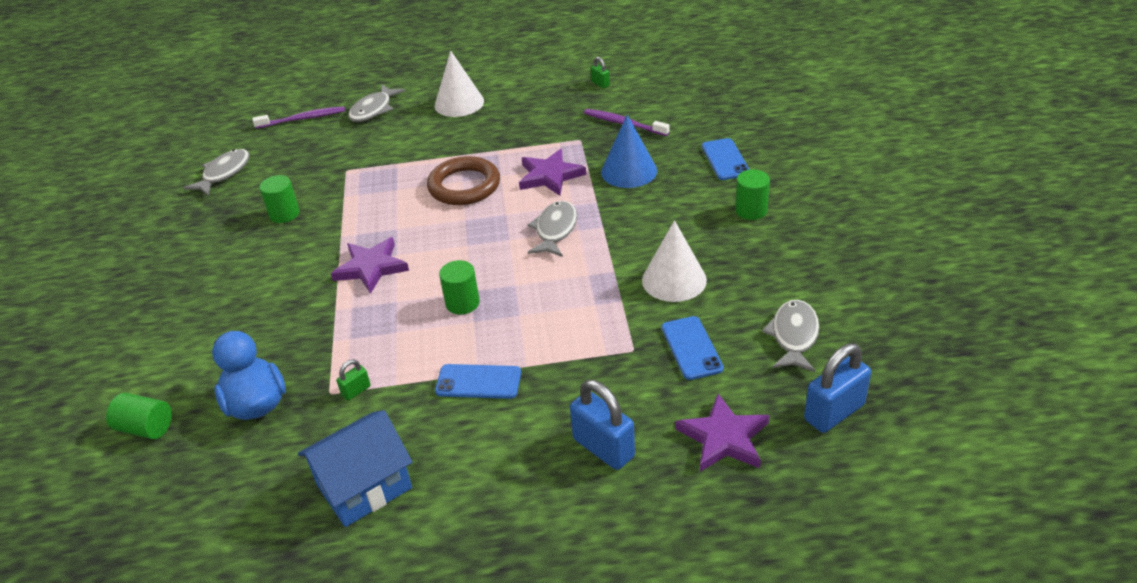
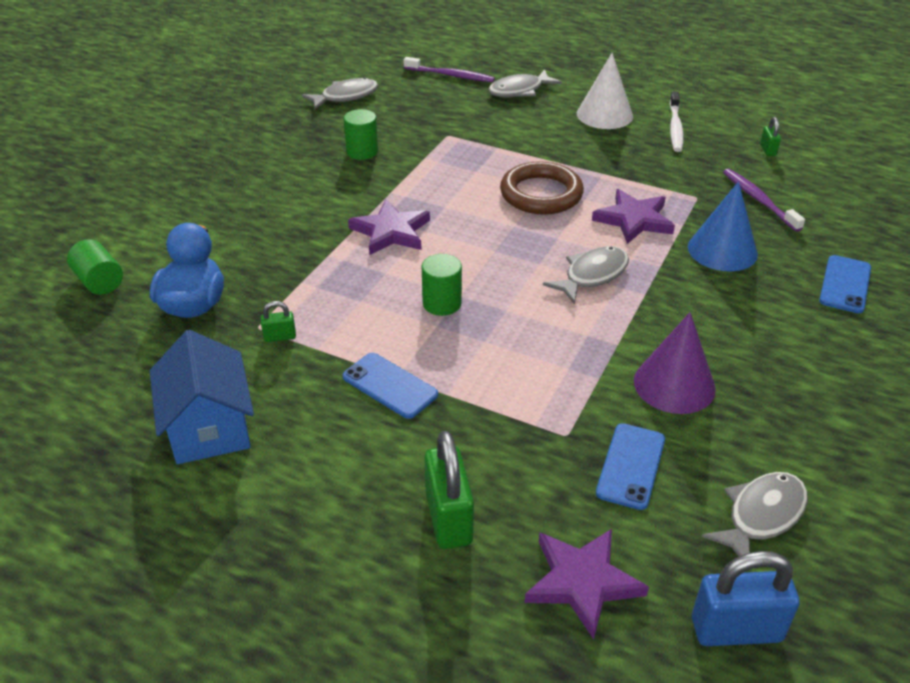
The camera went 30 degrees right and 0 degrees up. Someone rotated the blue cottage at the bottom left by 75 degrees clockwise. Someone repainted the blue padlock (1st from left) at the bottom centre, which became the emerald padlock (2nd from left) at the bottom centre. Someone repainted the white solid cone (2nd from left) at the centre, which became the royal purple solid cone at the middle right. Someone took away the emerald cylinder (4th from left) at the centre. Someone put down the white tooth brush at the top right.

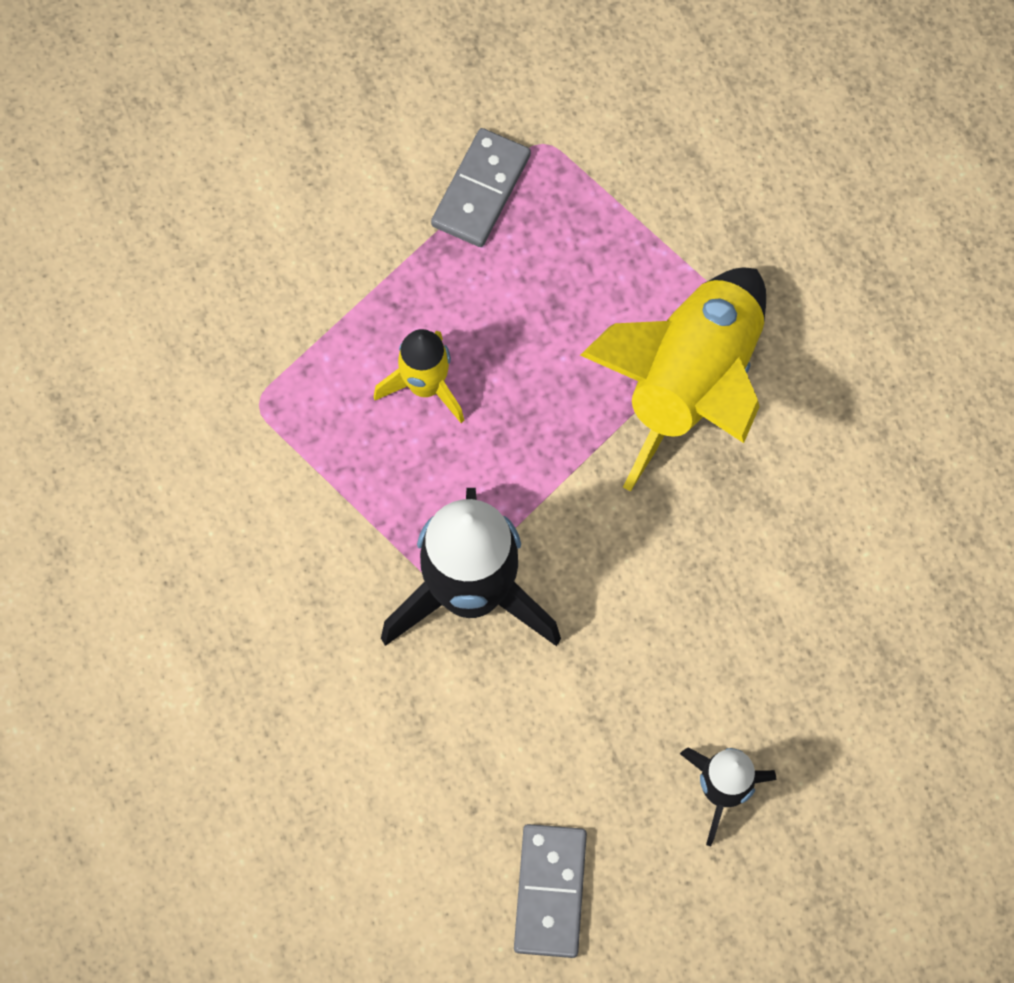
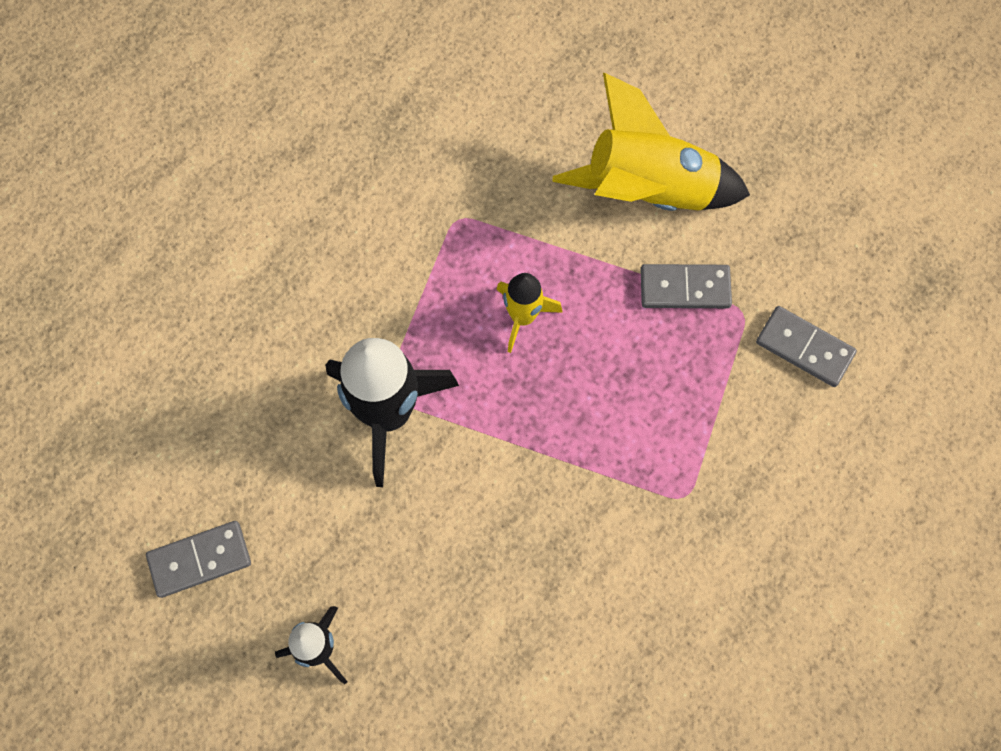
The camera went 65 degrees right and 0 degrees up. Someone carried the golden rocket (2nd from left) from the centre to the top centre. Someone put down the gray domino tile (3rd from left) at the middle right.

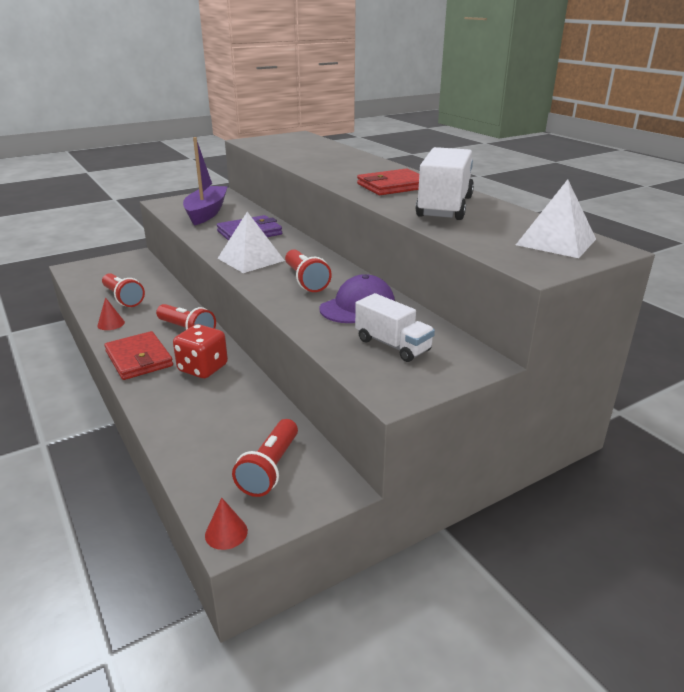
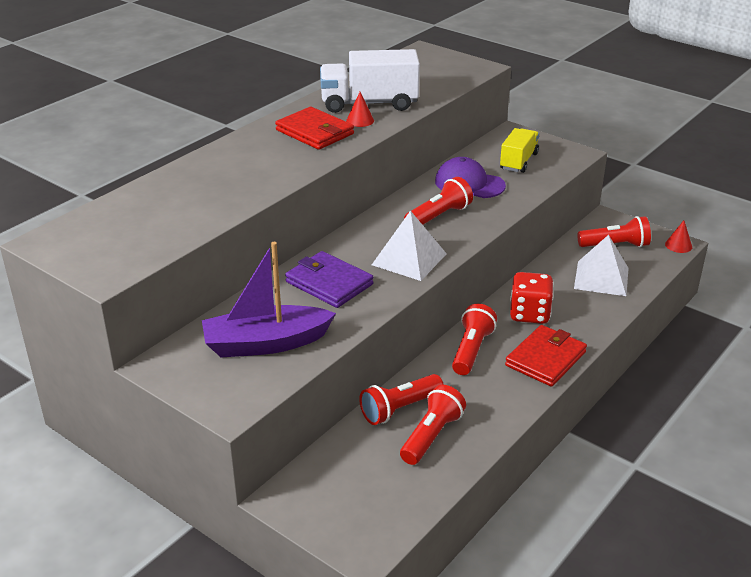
The camera went 110 degrees left and 5 degrees up. Someone carried the crimson solid cone (1st from left) from the middle left to the top centre. Someone repainted the white toy truck (1st from left) at the centre, which became the golden toy truck at the top right. Someone carried the white solid pyramid (2nd from left) from the top right to the middle right. Someone put down the crimson flashlight (1st from left) at the bottom centre.

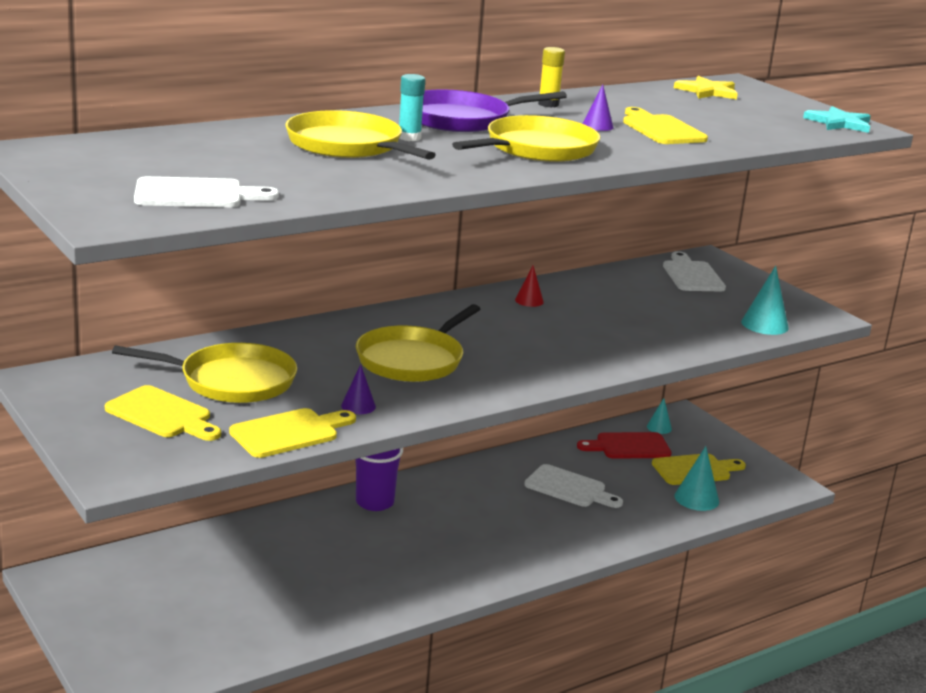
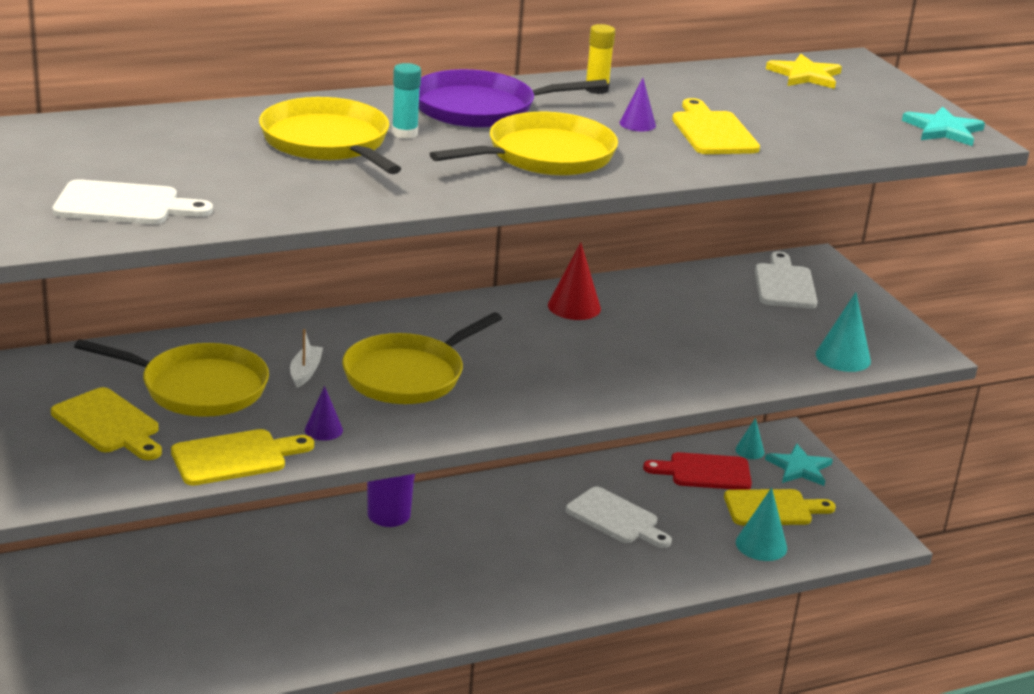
The camera went 10 degrees right and 5 degrees up. Someone scaled the crimson solid cone at the centre by 1.62. Someone put down the white boat at the middle left. Someone put down the turquoise five-pointed star (1st from left) at the bottom right.

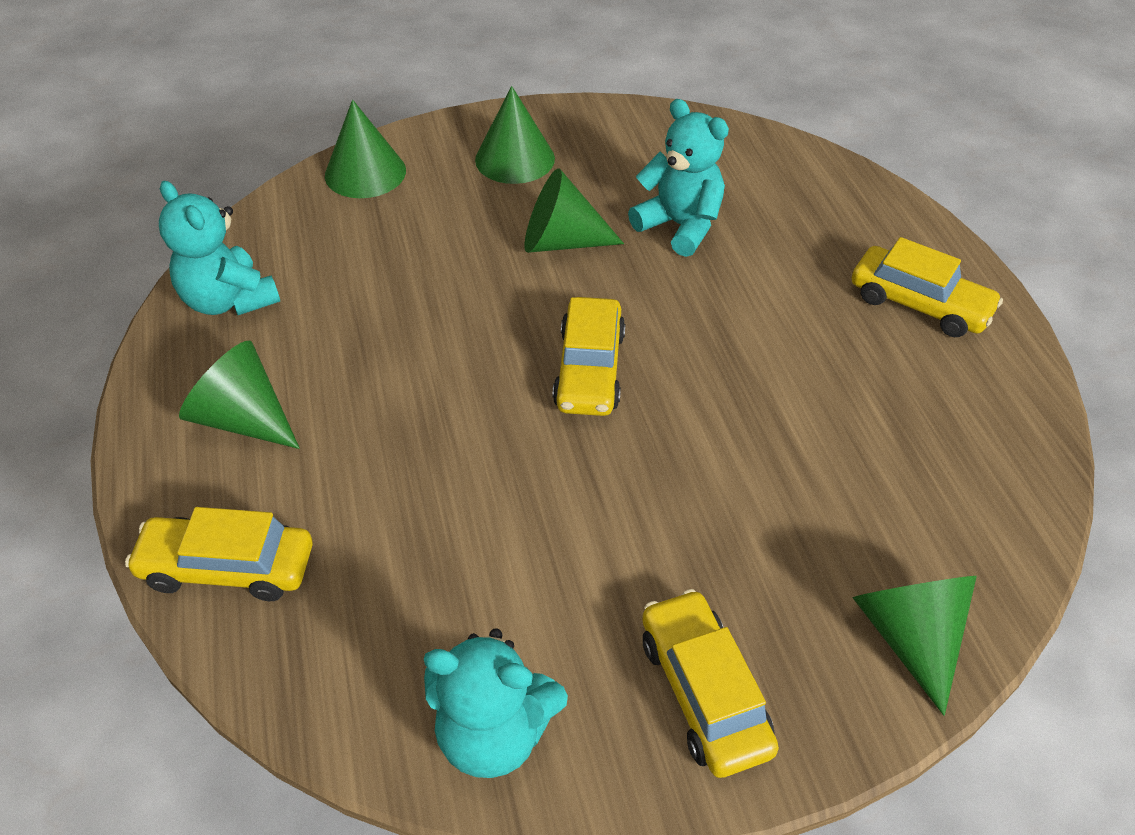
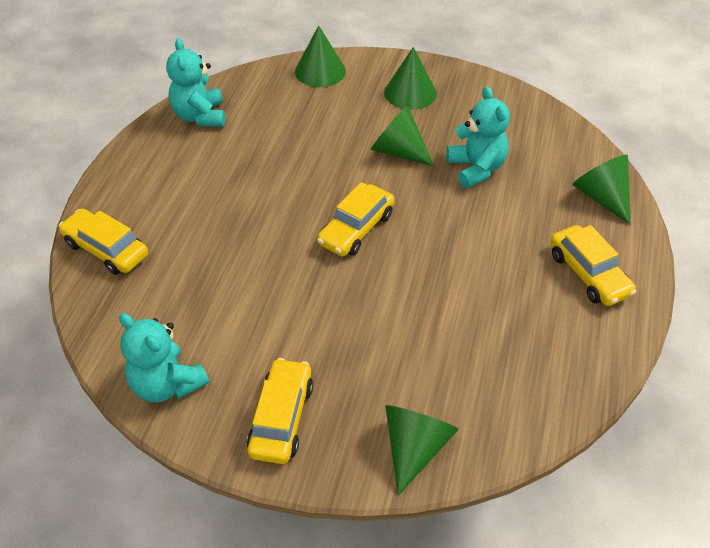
The camera went 30 degrees right and 0 degrees up. Someone carried the emerald solid cone (1st from left in the first image) from the middle left to the middle right.

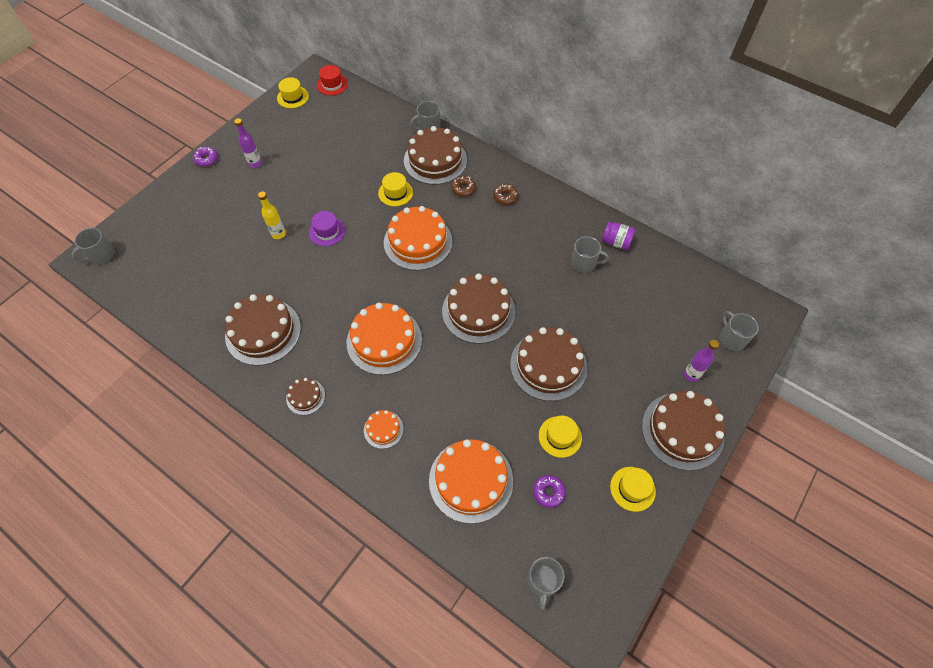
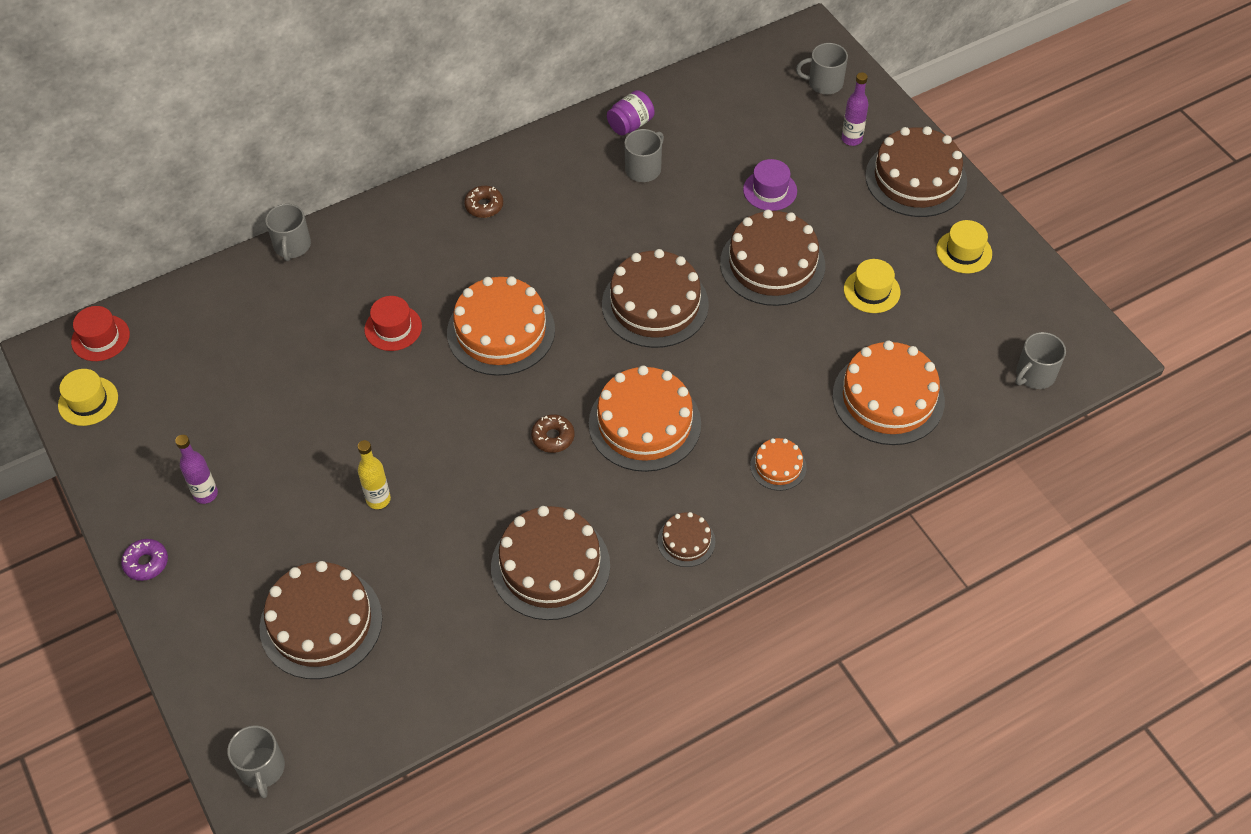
The camera went 65 degrees left and 5 degrees down. Someone carried the royal purple hat from the centre to the top centre. Someone repainted the golden hat (2nd from left) at the top centre, which became the crimson hat (2nd from left) at the middle left. Someone carried the russet gateau (3rd from left in the first image) from the top centre to the bottom left. Someone carried the russet glazed donut (1st from left in the first image) from the top centre to the centre. Someone rotated the gray mug (3rd from left in the first image) at the bottom centre by 105 degrees clockwise. Someone took away the royal purple glazed donut (2nd from left) at the bottom centre.

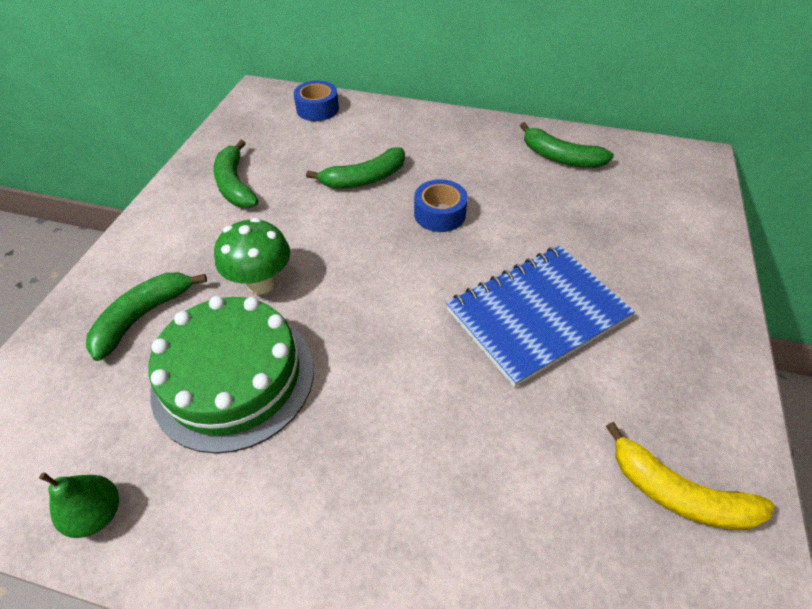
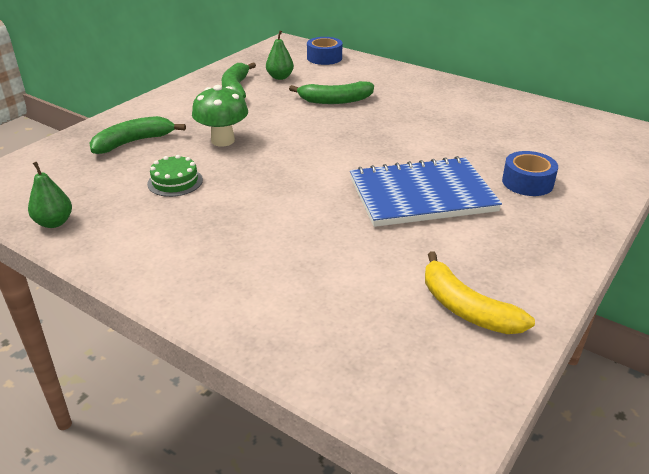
The camera went 20 degrees right and 15 degrees down. Someone scaled the emerald gateau at the middle left by 0.45. Someone carried the blue sticky tape (2nd from left) from the centre to the middle right. Someone took away the emerald banana (4th from left) at the top right. Someone put down the emerald pear fruit (2nd from left) at the top centre.

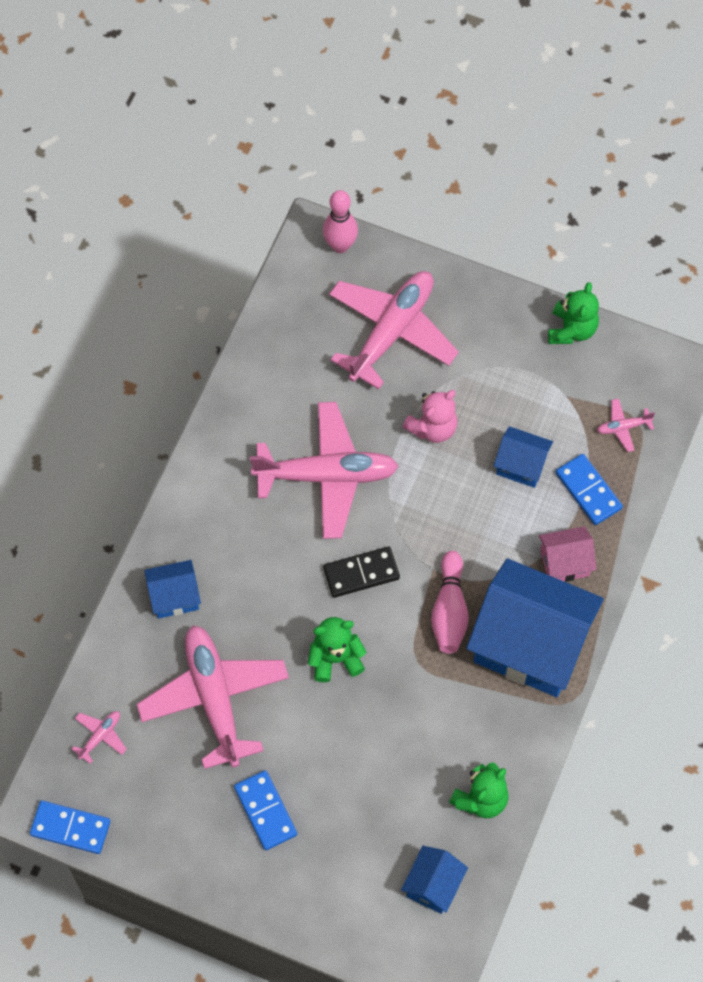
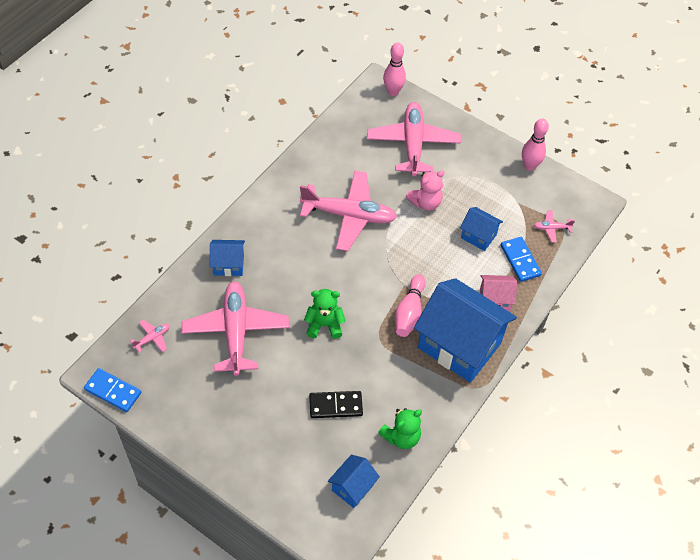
The camera went 10 degrees right and 10 degrees down. Someone took away the blue domino tile (2nd from left) at the bottom centre. Someone carried the jet-black domino tile from the centre to the bottom centre. Someone rotated the pink toy plane (4th from left) at the centre by 45 degrees counterclockwise. Someone swapped the emerald teddy (3rd from left) at the top right for the pink tenpin (3rd from left) at the top right.

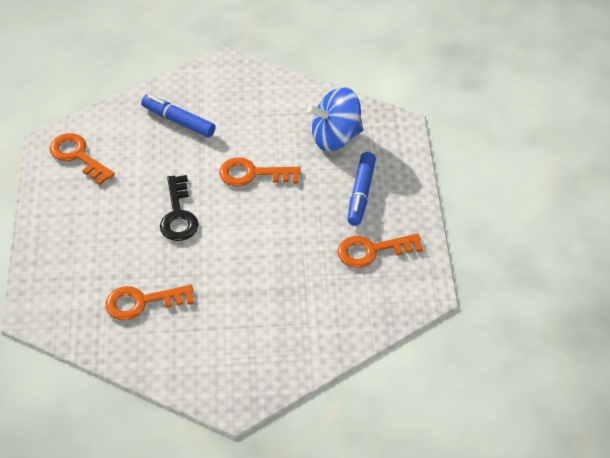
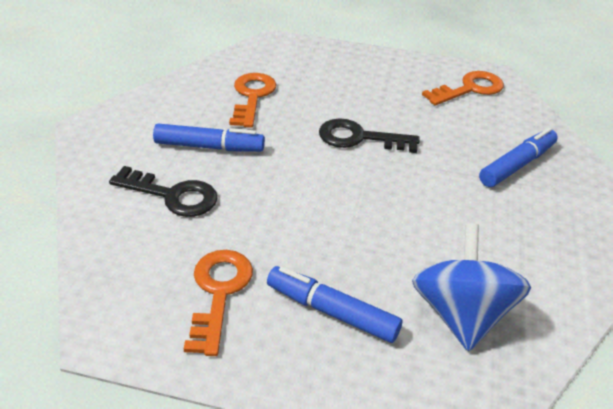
The camera went 105 degrees right and 10 degrees down. Someone took away the orange-coloured key (3rd from left) at the centre. Someone put down the jet-black key (1st from left) at the middle left. Someone put down the blue marker (1st from left) at the centre.

